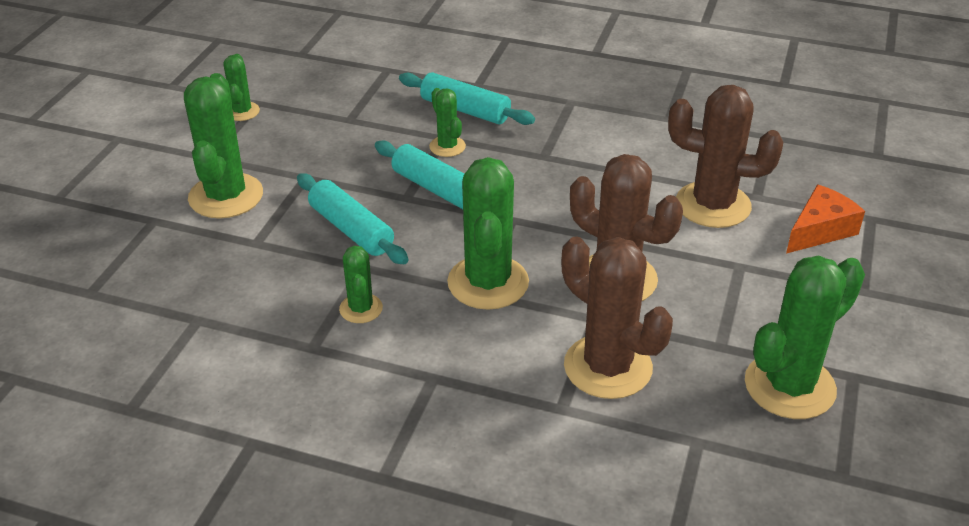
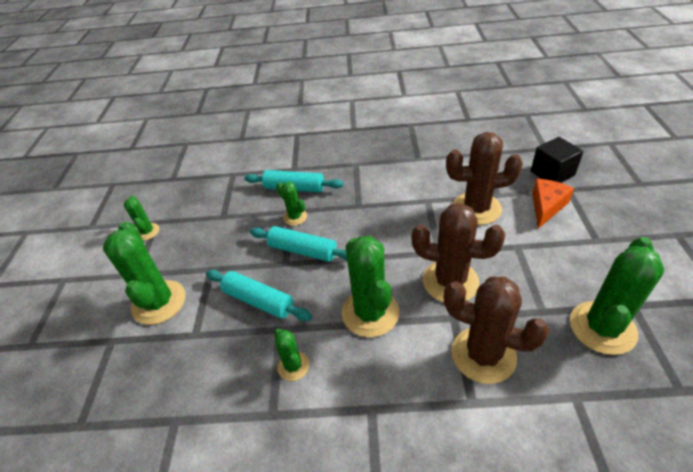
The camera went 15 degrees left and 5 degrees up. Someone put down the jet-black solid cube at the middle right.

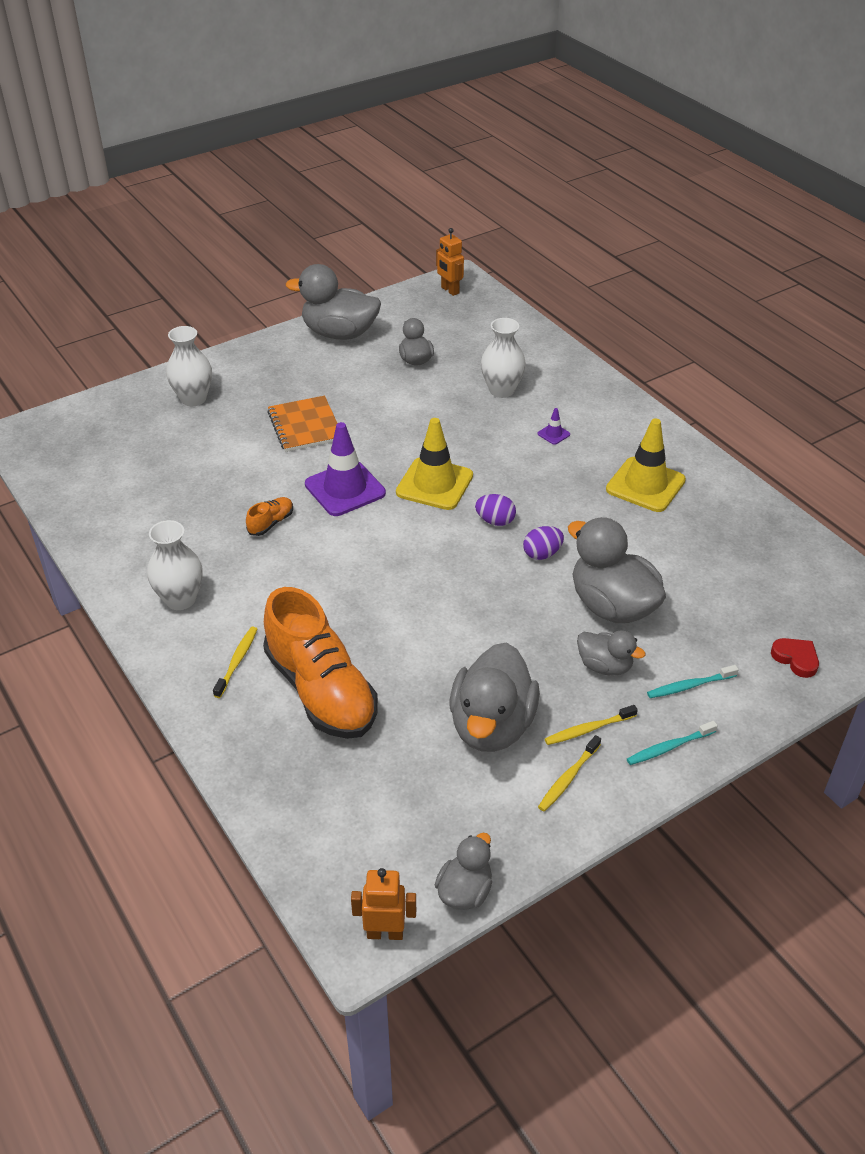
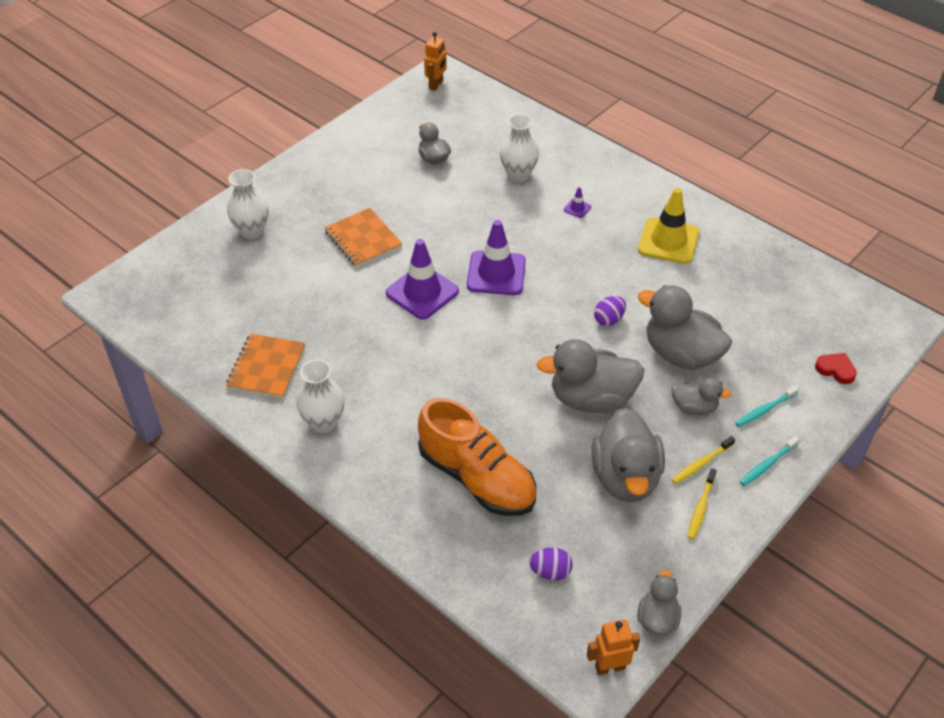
The camera went 15 degrees left and 5 degrees up. Someone took away the golden tooth brush (1st from left) at the middle left. Someone took away the orange-coloured sneaker (1st from left) at the middle left. Someone carried the gray toy duck (1st from left in the first image) from the top centre to the centre. Someone repainted the golden safety cone (1st from left) at the centre, which became the royal purple safety cone (2nd from left) at the centre. Someone rotated the orange-coloured robot figure (2nd from left in the first image) at the top centre by 105 degrees counterclockwise. Someone carried the royal purple egg (1st from left) from the centre to the bottom centre. Someone put down the orange-coloured exercise book (1st from left) at the middle left.

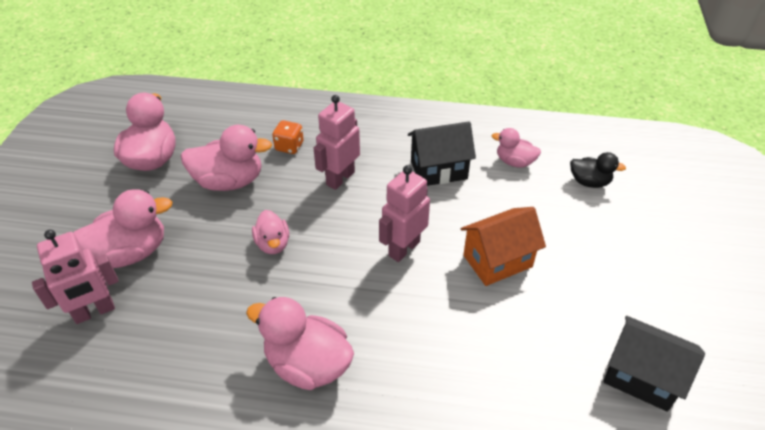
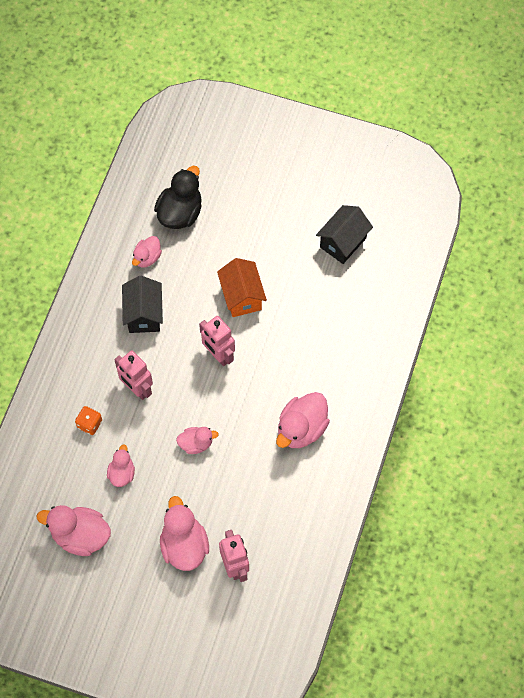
The camera went 80 degrees left and 20 degrees up. Someone scaled the pink toy duck (3rd from left in the first image) at the middle left by 0.58. Someone scaled the jet-black toy duck at the middle right by 1.72.

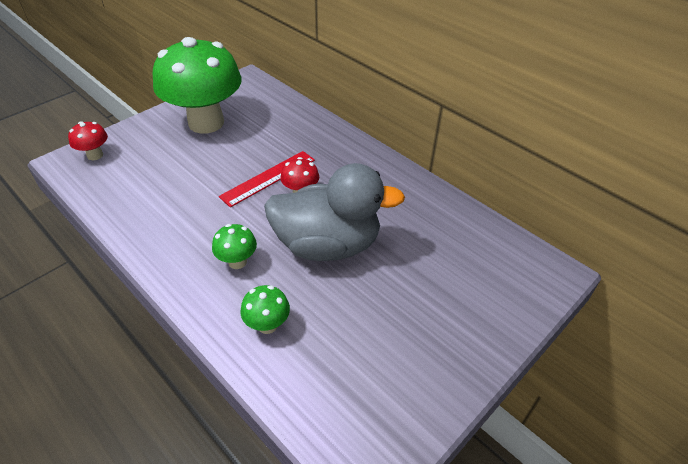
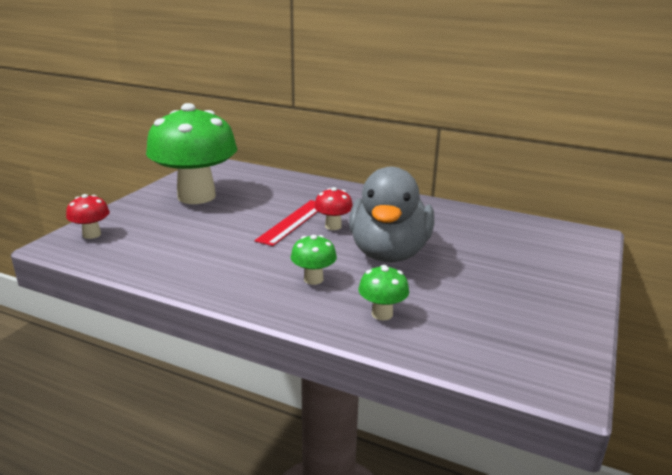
The camera went 20 degrees left and 20 degrees down. Someone rotated the gray toy duck at the centre by 120 degrees clockwise.

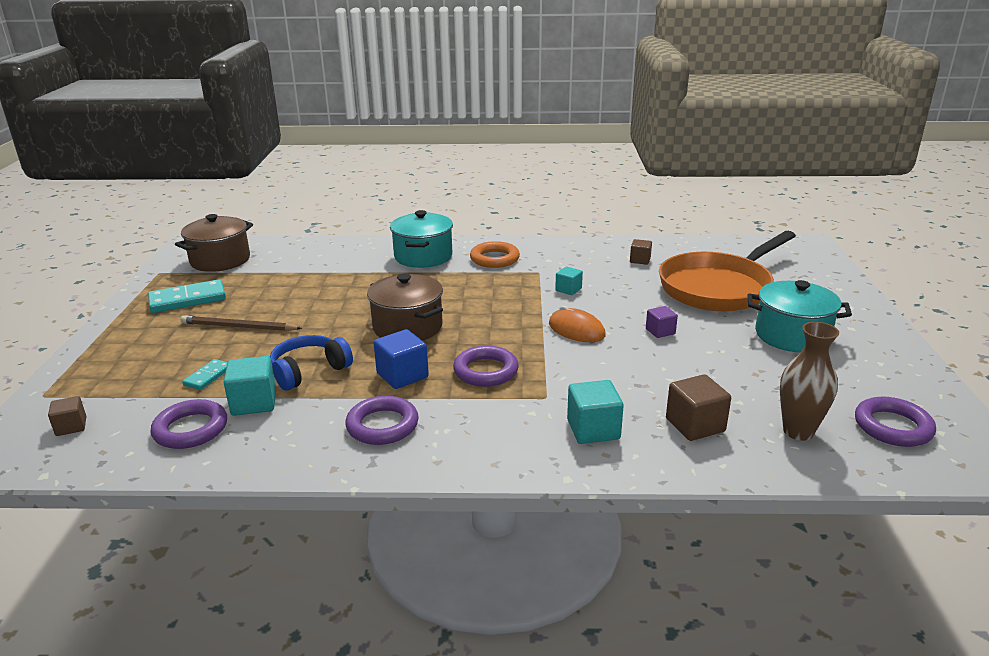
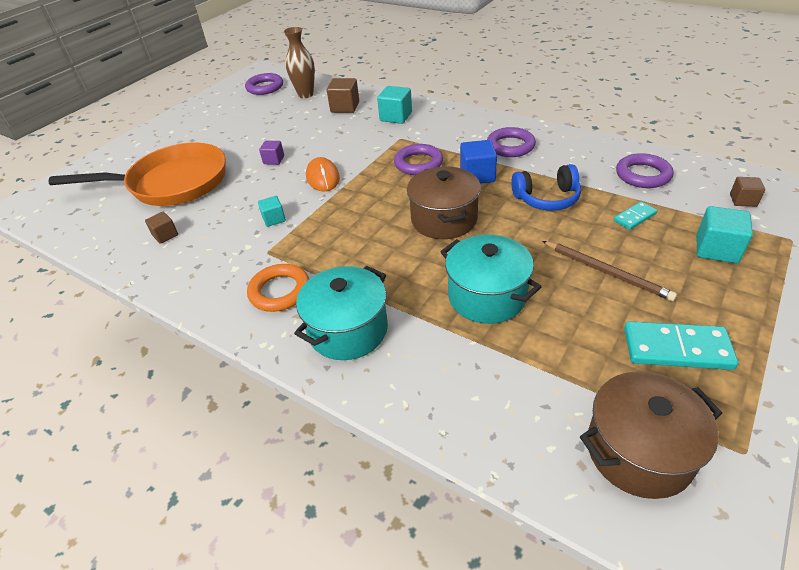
The camera went 145 degrees left and 15 degrees up. Someone carried the turquoise solid cube (1st from left in the first image) from the middle left to the middle right. Someone carried the turquoise cooking pot (2nd from left) from the middle right to the centre.

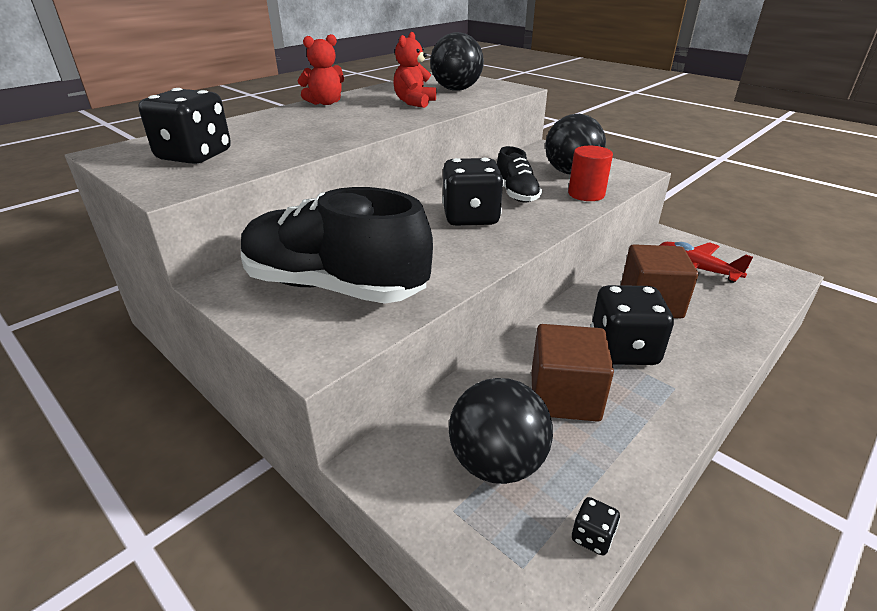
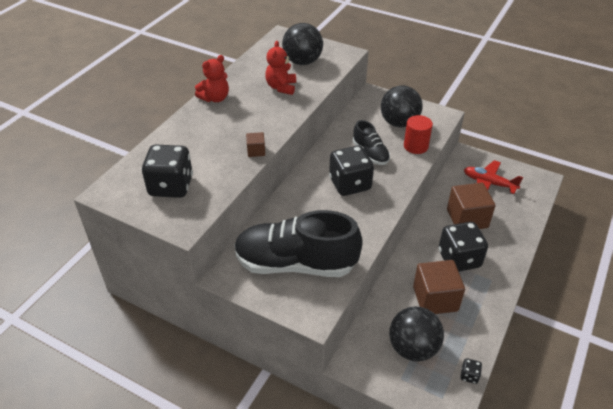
The camera went 15 degrees left and 10 degrees up. Someone put down the russet solid cube (1st from left) at the centre.

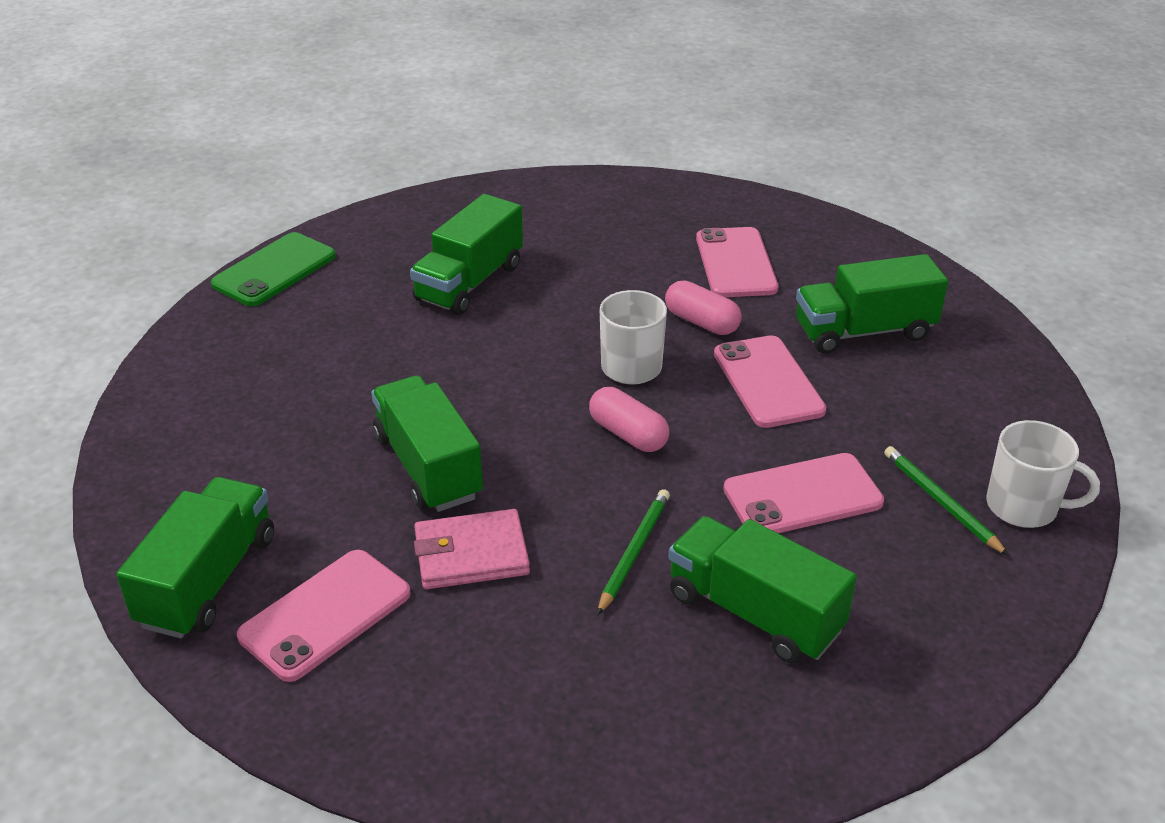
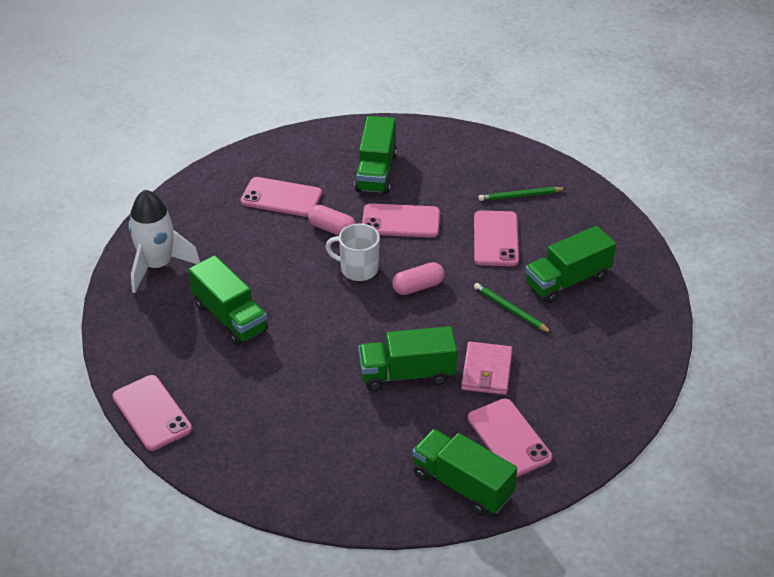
The camera went 70 degrees left and 5 degrees up. Someone repainted the emerald mobile phone at the top left, which became the pink mobile phone (1st from left) at the bottom left. Someone rotated the pink pill shape (2nd from left in the first image) at the centre by 60 degrees clockwise. Someone took away the white mug (2nd from left) at the middle right. Someone put down the white rocket at the middle left.

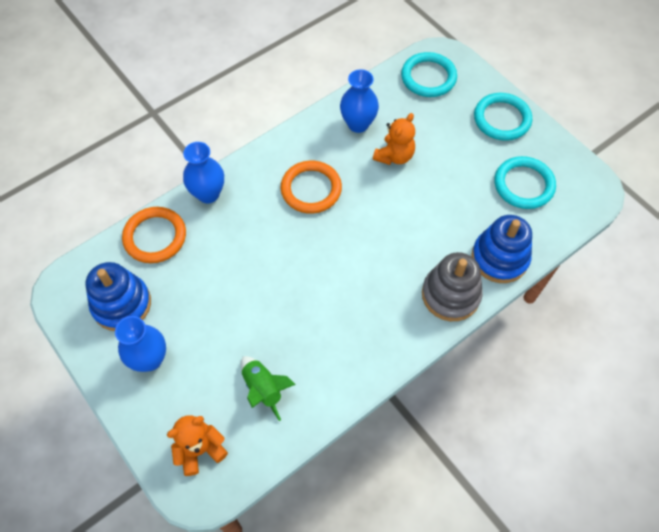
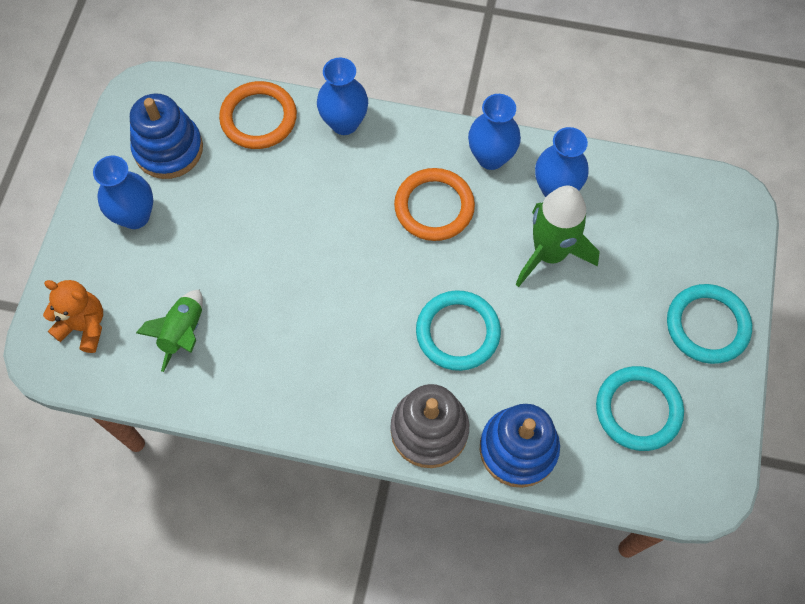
The camera went 50 degrees right and 5 degrees up. Someone swapped the orange-coloured teddy (2nd from left) at the top centre for the emerald rocket (2nd from left) at the middle right. Someone carried the turquoise torus (1st from left) from the top centre to the centre. Someone put down the blue vase (3rd from left) at the top centre.

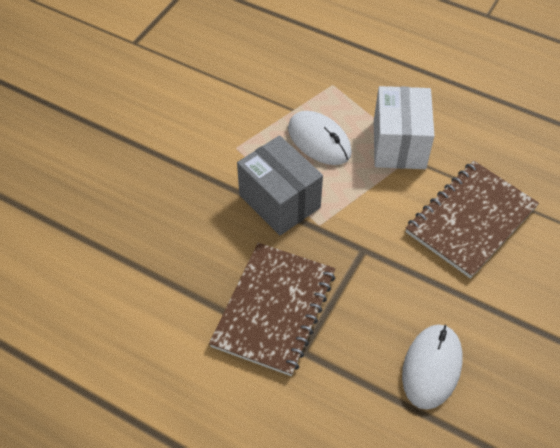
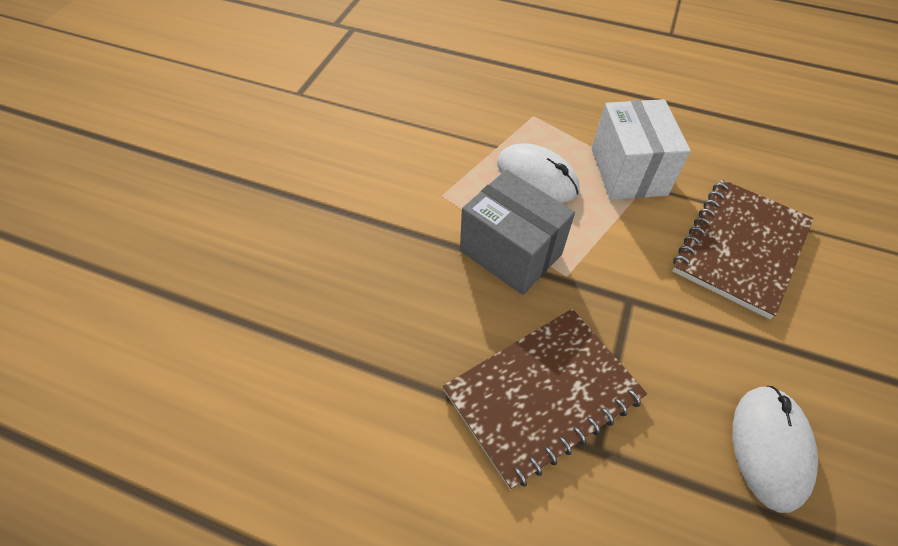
The camera went 10 degrees left and 0 degrees up. Someone rotated the russet exercise book (1st from left) at the bottom centre by 45 degrees clockwise.

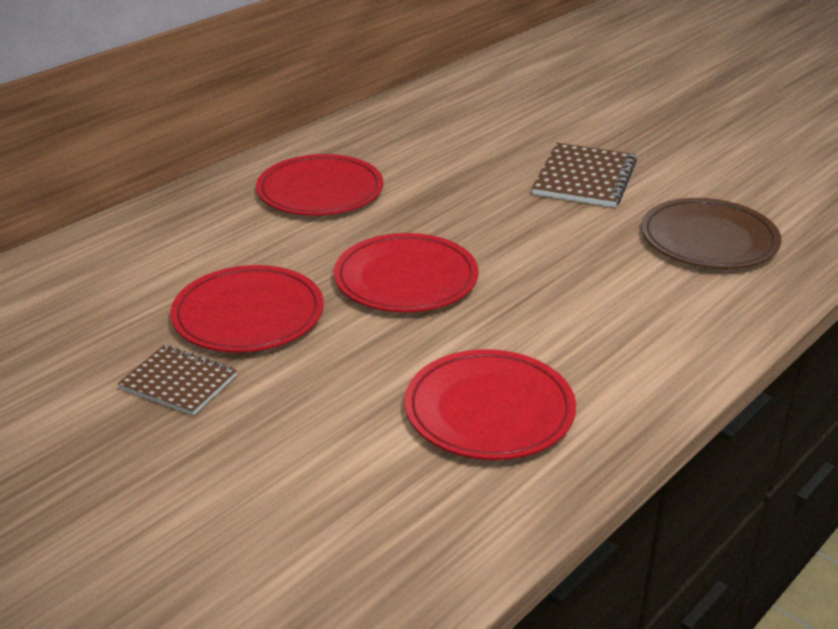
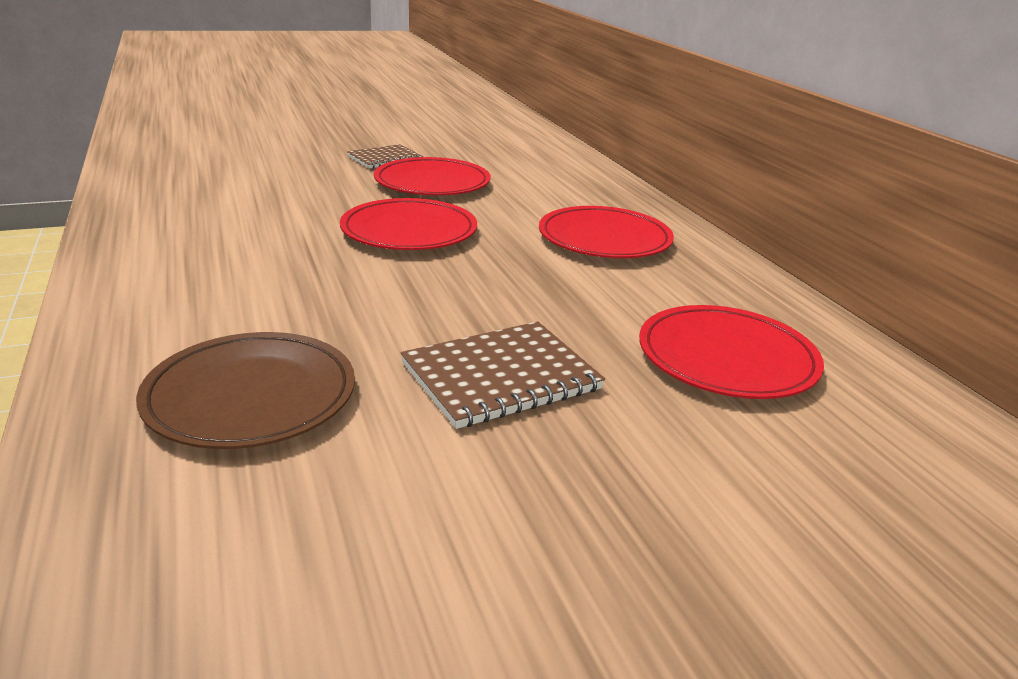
The camera went 115 degrees right and 5 degrees down. Someone carried the crimson plate (4th from left) from the centre to the middle right. Someone rotated the russet exercise book (2nd from left) at the top right by 75 degrees counterclockwise.

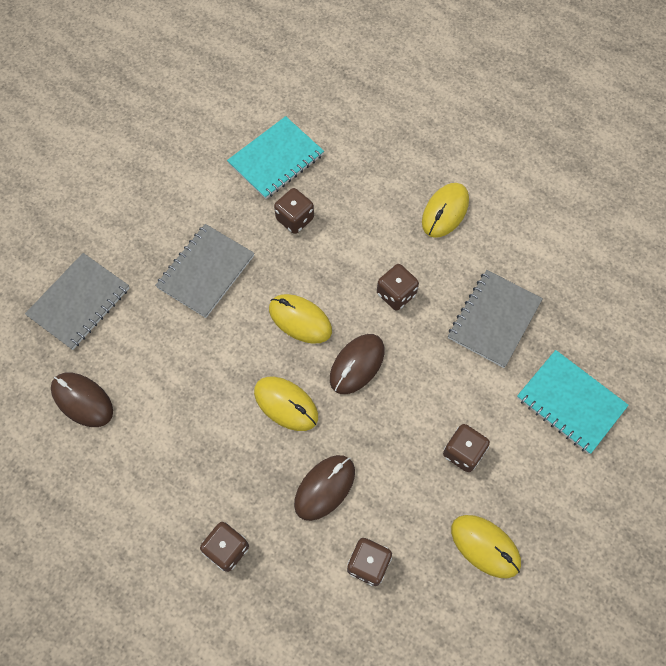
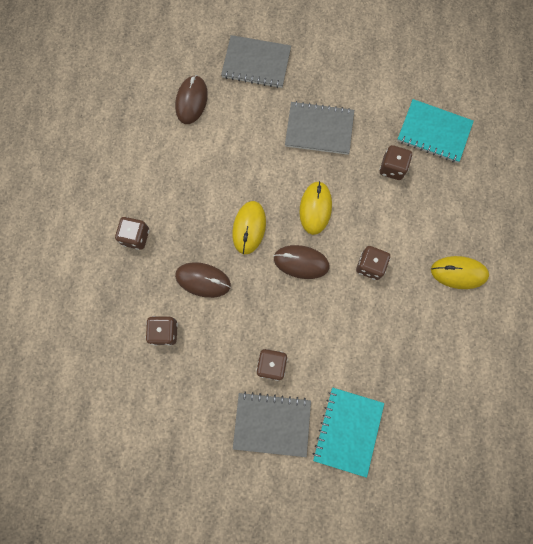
The camera went 65 degrees right and 10 degrees up. Someone carried the gray exercise book (3rd from left in the first image) from the middle right to the bottom centre. Someone took away the golden mouse (4th from left) at the bottom right.

